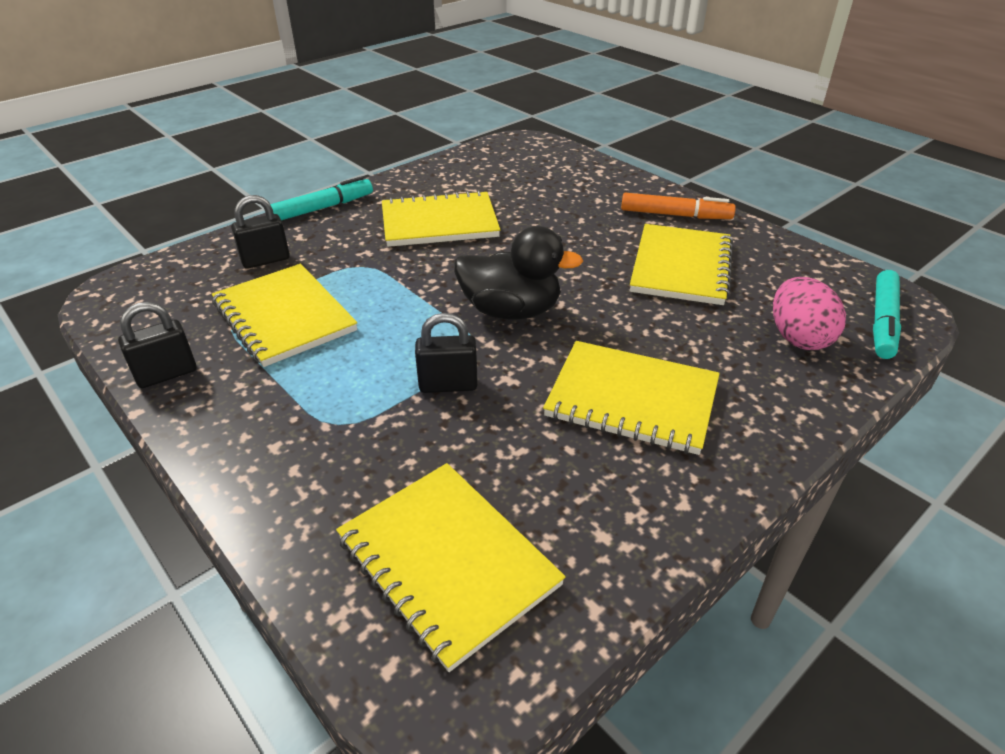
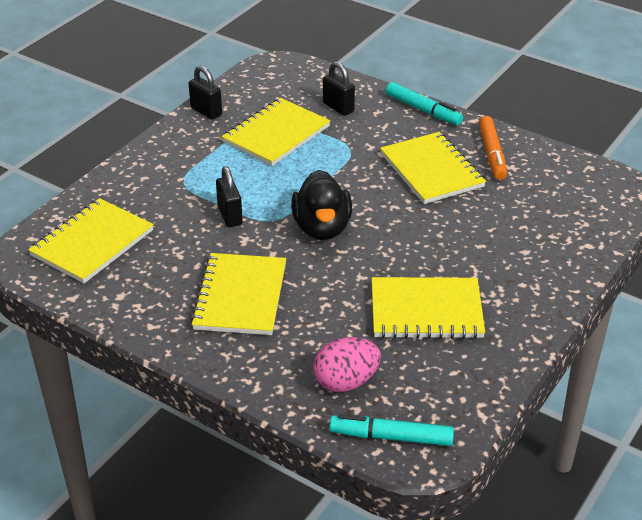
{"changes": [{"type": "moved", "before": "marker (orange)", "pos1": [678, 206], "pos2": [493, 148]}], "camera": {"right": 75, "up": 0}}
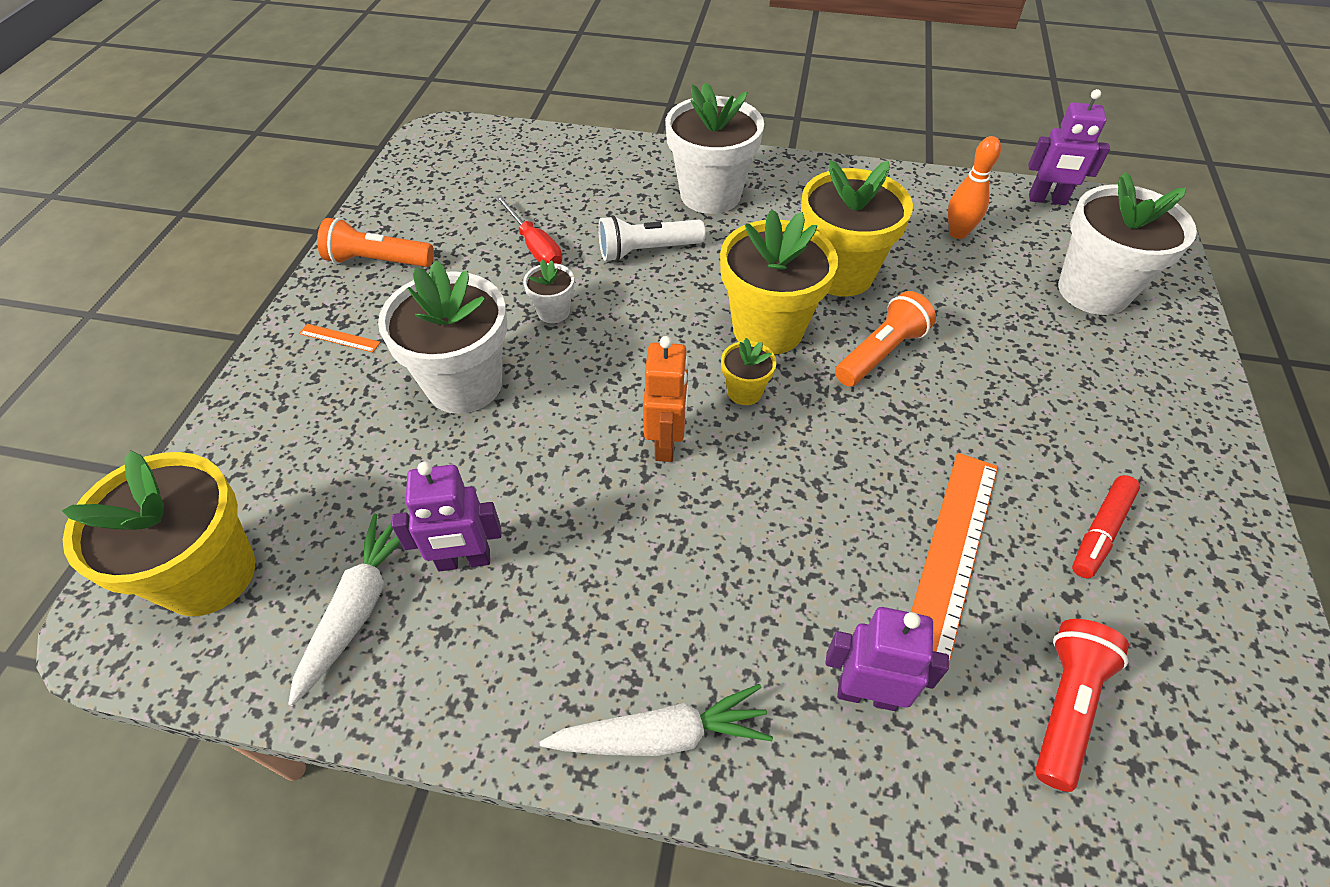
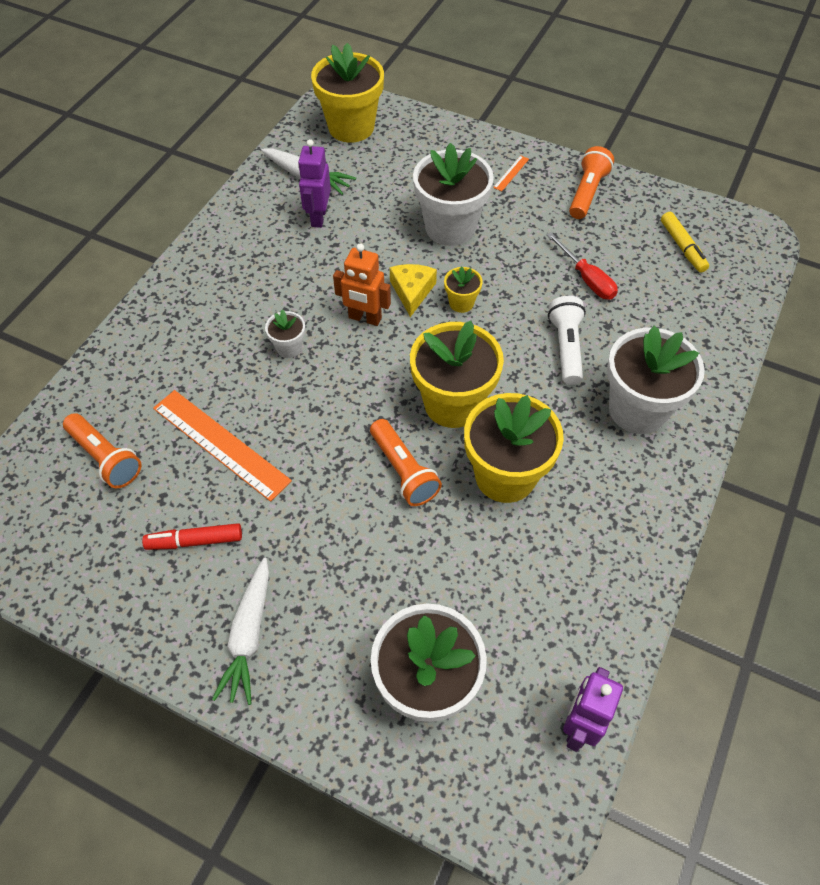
{"changes": [{"type": "removed", "before": "robot (purple)", "pos1": [887, 659]}, {"type": "removed", "before": "bowling pin (orange)", "pos1": [974, 187]}, {"type": "added", "after": "cheese (yellow)", "pos2": [413, 290]}, {"type": "added", "after": "marker (yellow)", "pos2": [685, 242]}, {"type": "moved", "before": "flower pot (white)", "pos1": [548, 291], "pos2": [285, 333]}, {"type": "moved", "before": "carrot (white)", "pos1": [656, 720], "pos2": [240, 631]}, {"type": "moved", "before": "flower pot (yellow)", "pos1": [748, 371], "pos2": [463, 289]}, {"type": "recoloured", "before": "flashlight (red)", "after": "flashlight (orange)", "pos1": [1082, 705], "pos2": [102, 450]}, {"type": "turned", "before": "screwdriver (red)", "pos1": [528, 229], "pos2": [582, 266], "turn": -105}, {"type": "turned", "before": "marker (red)", "pos1": [1106, 526], "pos2": [192, 536], "turn": -60}], "camera": {"right": 105, "up": 5}}
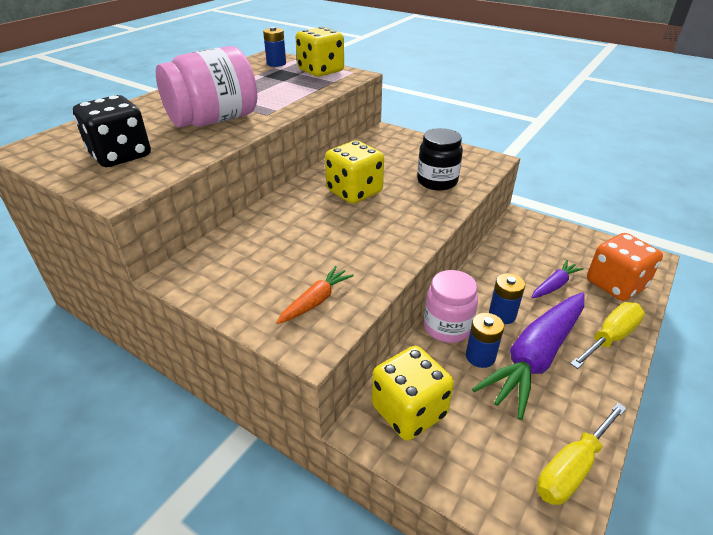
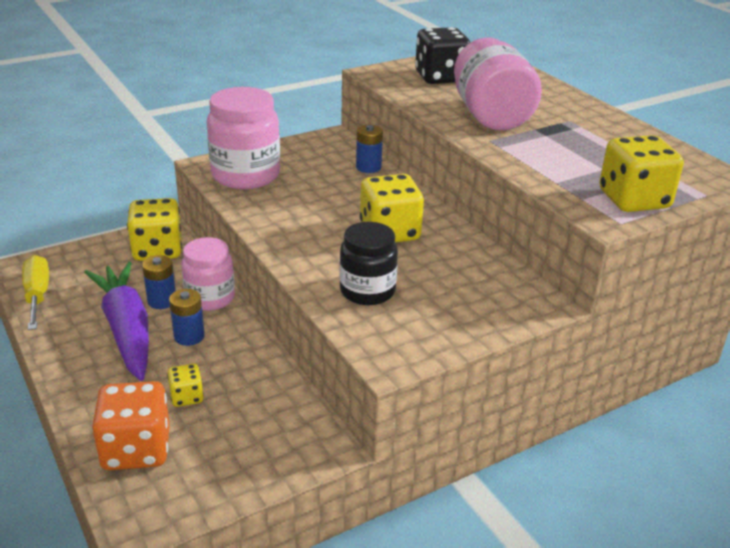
{"changes": [{"type": "removed", "before": "screwdriver (yellow)", "pos1": [607, 335]}, {"type": "moved", "before": "battery (blue)", "pos1": [274, 47], "pos2": [369, 149]}, {"type": "replaced", "before": "carrot (orange)", "after": "jar (pink)", "pos1": [315, 295], "pos2": [243, 138]}, {"type": "replaced", "before": "carrot (purple)", "after": "dice (yellow)", "pos1": [557, 279], "pos2": [185, 385]}], "camera": {"right": 115, "up": -5}}
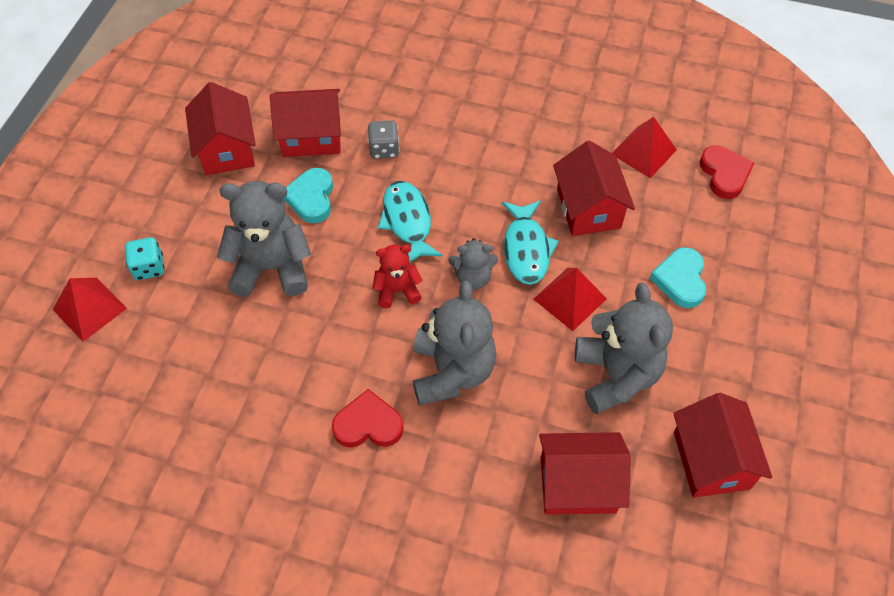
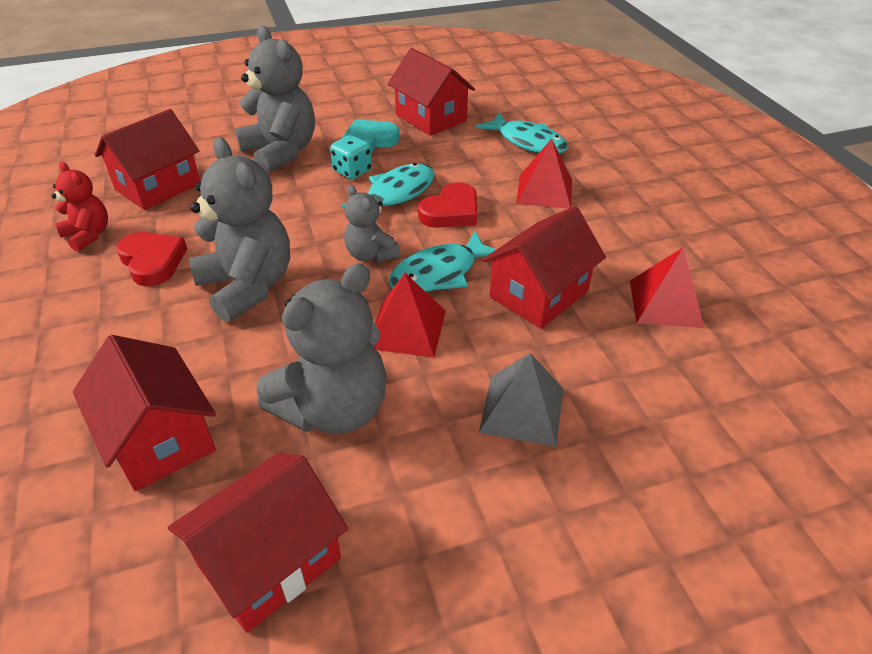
{"changes": [{"type": "removed", "before": "dice (grey)", "pos1": [384, 139]}, {"type": "added", "after": "fish (turquoise)", "pos2": [522, 133]}, {"type": "moved", "before": "pyramid (red)", "pos1": [90, 310], "pos2": [544, 174]}, {"type": "moved", "before": "dice (turquoise)", "pos1": [145, 258], "pos2": [351, 157]}, {"type": "moved", "before": "house (red)", "pos1": [220, 128], "pos2": [148, 159]}, {"type": "moved", "before": "teddy bear (red)", "pos1": [397, 276], "pos2": [79, 207]}, {"type": "moved", "before": "heart (red)", "pos1": [727, 172], "pos2": [447, 205]}, {"type": "replaced", "before": "heart (turquoise)", "after": "pyramid (grey)", "pos1": [678, 277], "pos2": [521, 400]}, {"type": "turned", "before": "teddy bear (grey)", "pos1": [455, 343], "pos2": [239, 229], "turn": -90}], "camera": {"right": 55, "up": -15}}
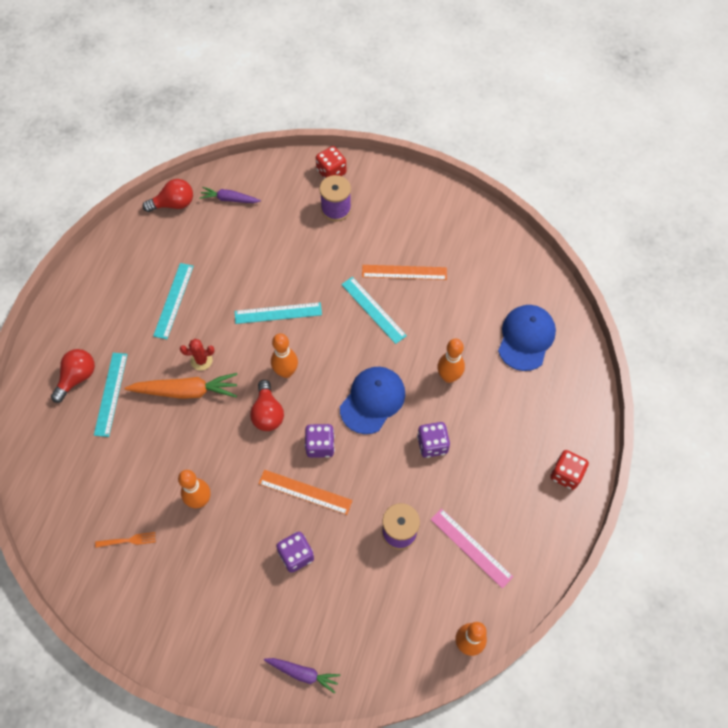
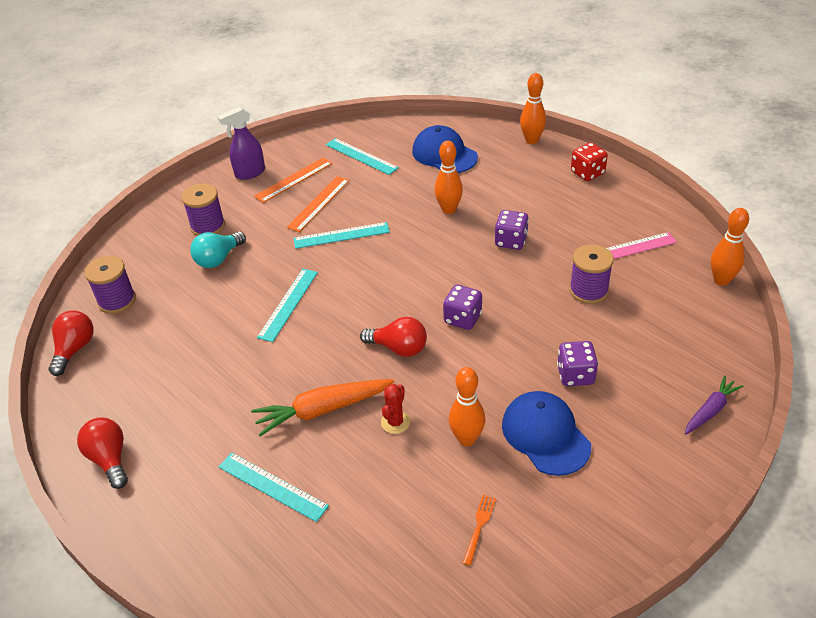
{"changes": [{"type": "removed", "before": "dice (red)", "pos1": [331, 162]}, {"type": "added", "after": "light bulb (turquoise)", "pos2": [218, 249]}, {"type": "added", "after": "spray bottle (purple)", "pos2": [241, 143]}, {"type": "moved", "before": "light bulb (red)", "pos1": [73, 376], "pos2": [102, 453]}, {"type": "moved", "before": "ruler (turquoise)", "pos1": [173, 301], "pos2": [362, 156]}, {"type": "moved", "before": "cactus (red)", "pos1": [197, 354], "pos2": [395, 409]}, {"type": "moved", "before": "ruler (orange)", "pos1": [305, 492], "pos2": [293, 180]}, {"type": "moved", "before": "bowling pin (orange)", "pos1": [284, 355], "pos2": [533, 108]}, {"type": "moved", "before": "cap (blue)", "pos1": [372, 400], "pos2": [546, 433]}, {"type": "replaced", "before": "carrot (purple)", "after": "spool (purple)", "pos1": [230, 195], "pos2": [110, 285]}, {"type": "turned", "before": "carrot (orange)", "pos1": [181, 386], "pos2": [322, 407], "turn": -135}], "camera": {"right": -60, "up": -20}}
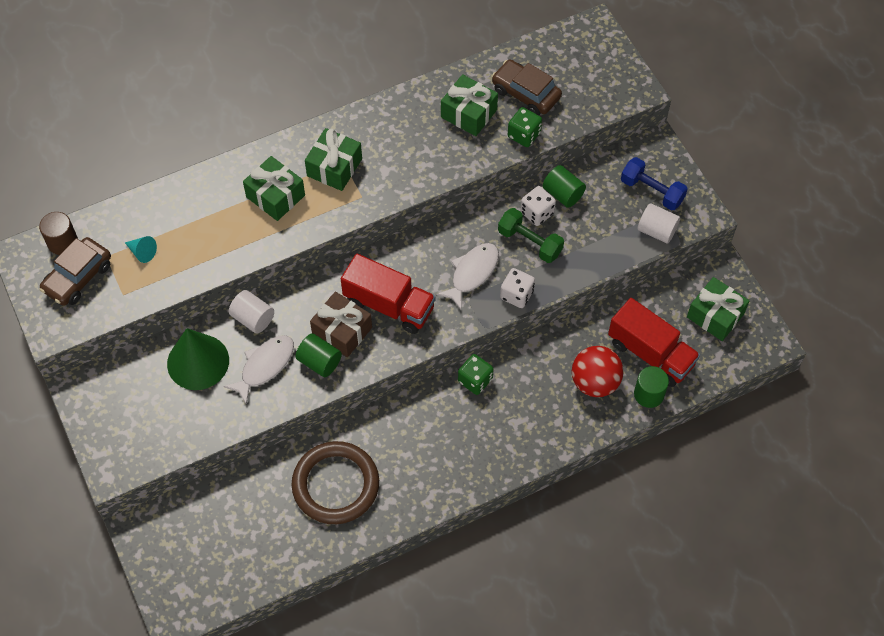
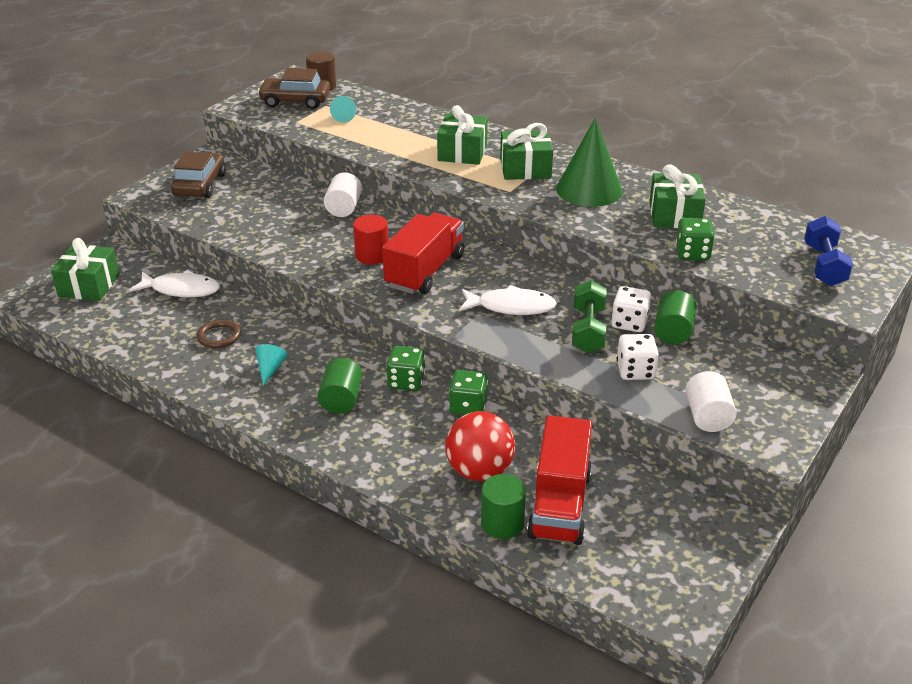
{"changes": [{"type": "added", "after": "cone (turquoise)", "pos2": [272, 365]}, {"type": "added", "after": "dice (green)", "pos2": [468, 392]}, {"type": "moved", "before": "cone (green)", "pos1": [198, 359], "pos2": [589, 162]}, {"type": "moved", "before": "fish (white)", "pos1": [258, 370], "pos2": [174, 283]}, {"type": "moved", "before": "cylinder (green)", "pos1": [318, 355], "pos2": [340, 386]}, {"type": "moved", "before": "car (brown)", "pos1": [527, 87], "pos2": [198, 175]}, {"type": "moved", "before": "dice (white)", "pos1": [517, 288], "pos2": [638, 357]}, {"type": "moved", "before": "dumbbell (blue)", "pos1": [654, 184], "pos2": [828, 251]}, {"type": "moved", "before": "gift (green)", "pos1": [718, 309], "pos2": [85, 269]}, {"type": "replaced", "before": "gift (brown)", "after": "cylinder (red)", "pos1": [341, 324], "pos2": [371, 240]}, {"type": "turned", "before": "truck (red)", "pos1": [388, 294], "pos2": [423, 253], "turn": -150}, {"type": "resized", "before": "ring (brown)", "pos1": [335, 482], "pos2": [219, 333], "scale": 0.45}], "camera": {"right": 60, "up": -25}}
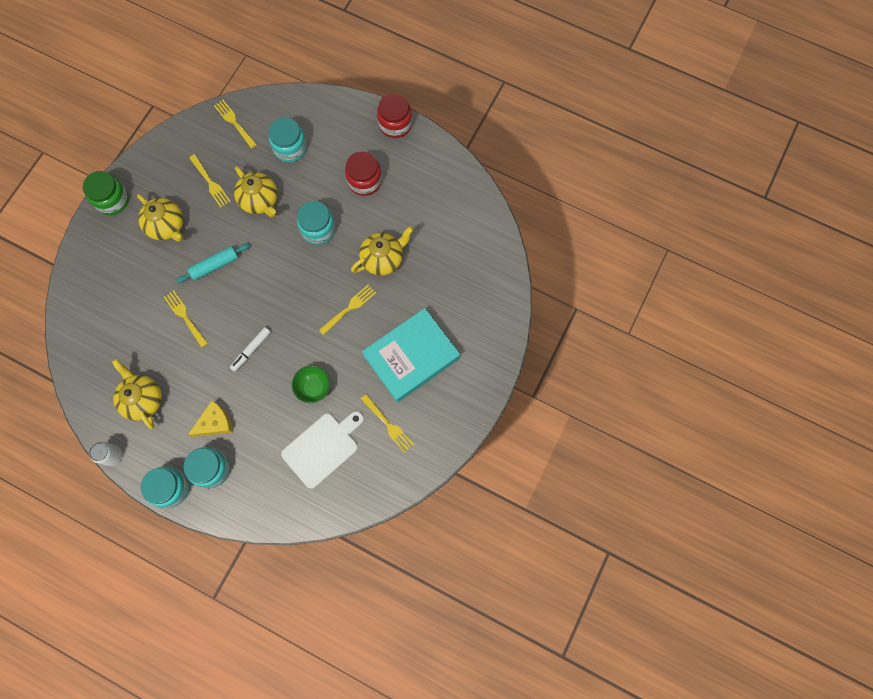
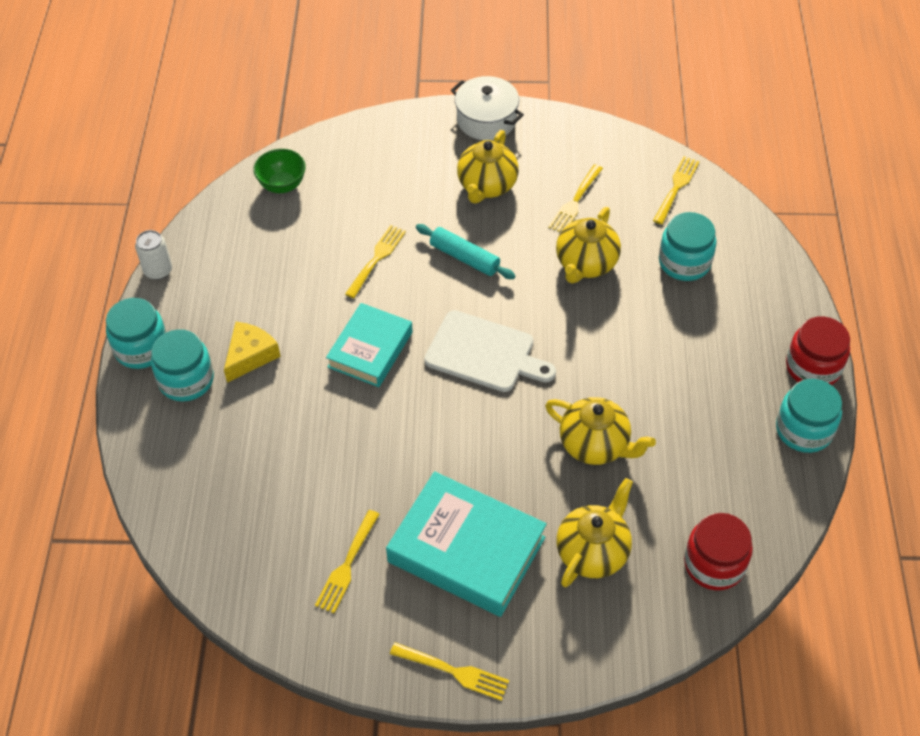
{"changes": [{"type": "moved", "before": "teapot (yellow)", "pos1": [137, 394], "pos2": [594, 532]}, {"type": "moved", "before": "cutting board (white)", "pos1": [322, 450], "pos2": [490, 351]}, {"type": "moved", "before": "bowl (green)", "pos1": [311, 384], "pos2": [279, 171]}, {"type": "moved", "before": "jar (turquoise)", "pos1": [316, 223], "pos2": [809, 416]}, {"type": "moved", "before": "fork (yellow)", "pos1": [347, 310], "pos2": [449, 671]}, {"type": "moved", "before": "jar (red)", "pos1": [363, 173], "pos2": [718, 551]}, {"type": "replaced", "before": "jar (green)", "after": "pot (white)", "pos1": [106, 193], "pos2": [487, 108]}, {"type": "replaced", "before": "marker (white)", "after": "book (turquoise)", "pos1": [250, 349], "pos2": [369, 345]}, {"type": "turned", "before": "cheese (yellow)", "pos1": [210, 419], "pos2": [252, 352], "turn": -90}], "camera": {"right": 65, "up": -20}}
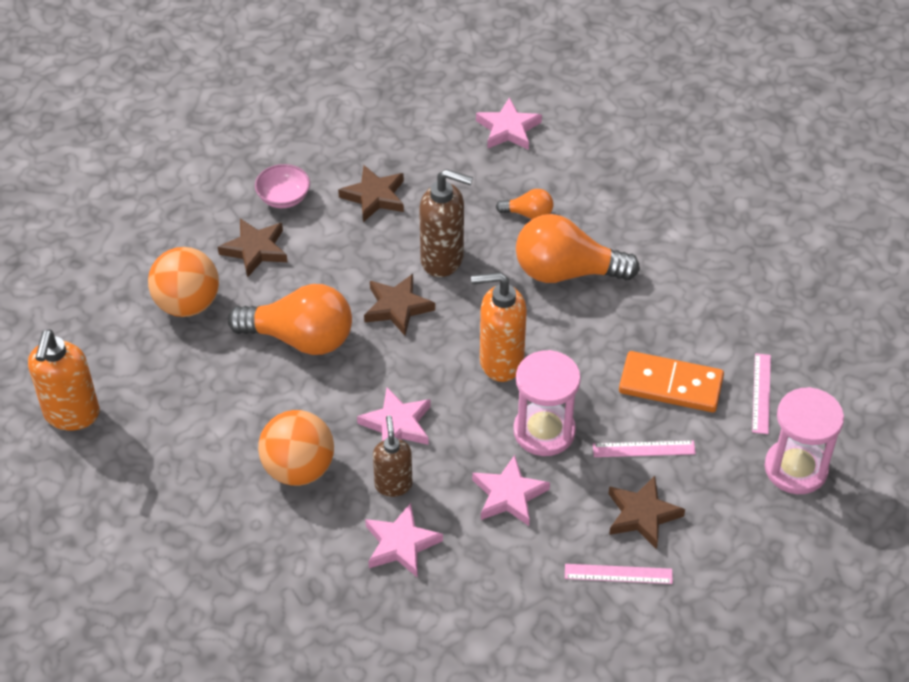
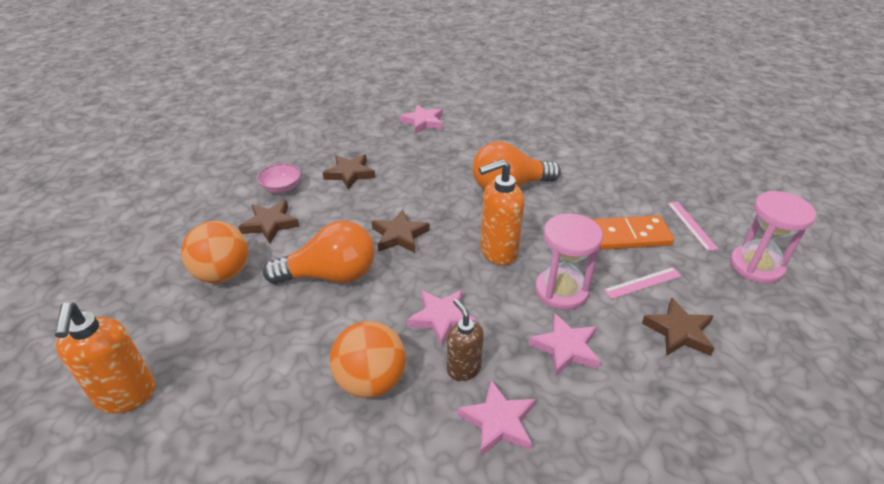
{"changes": [{"type": "removed", "before": "soap dispenser (brown)", "pos1": [446, 223]}, {"type": "removed", "before": "light bulb (orange)", "pos1": [524, 204]}, {"type": "removed", "before": "ruler (pink)", "pos1": [619, 574]}], "camera": {"right": -20, "up": -10}}
